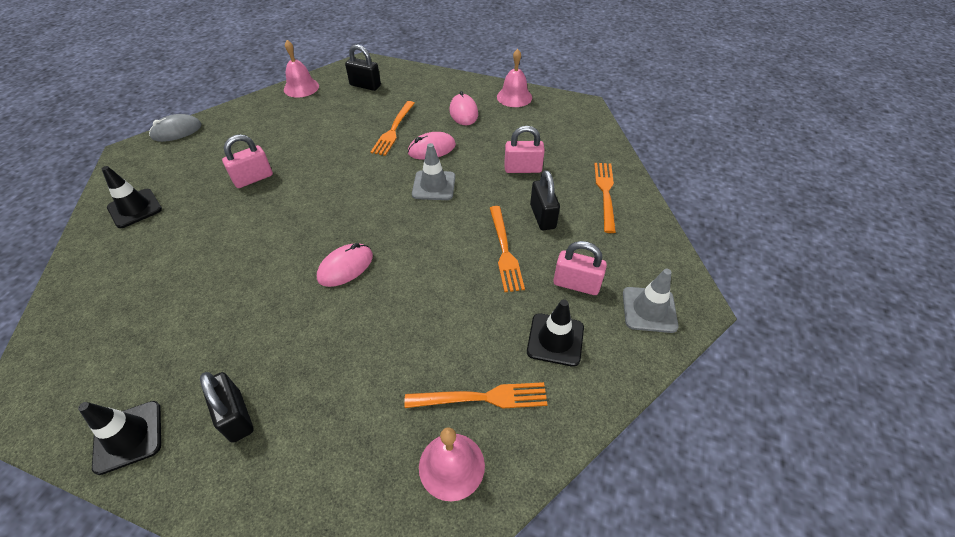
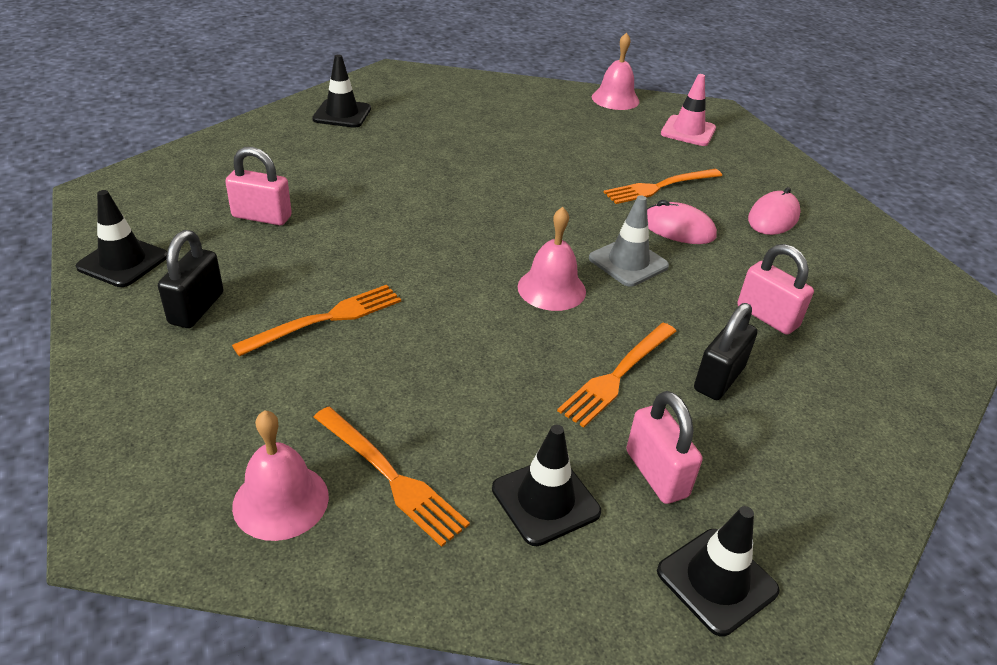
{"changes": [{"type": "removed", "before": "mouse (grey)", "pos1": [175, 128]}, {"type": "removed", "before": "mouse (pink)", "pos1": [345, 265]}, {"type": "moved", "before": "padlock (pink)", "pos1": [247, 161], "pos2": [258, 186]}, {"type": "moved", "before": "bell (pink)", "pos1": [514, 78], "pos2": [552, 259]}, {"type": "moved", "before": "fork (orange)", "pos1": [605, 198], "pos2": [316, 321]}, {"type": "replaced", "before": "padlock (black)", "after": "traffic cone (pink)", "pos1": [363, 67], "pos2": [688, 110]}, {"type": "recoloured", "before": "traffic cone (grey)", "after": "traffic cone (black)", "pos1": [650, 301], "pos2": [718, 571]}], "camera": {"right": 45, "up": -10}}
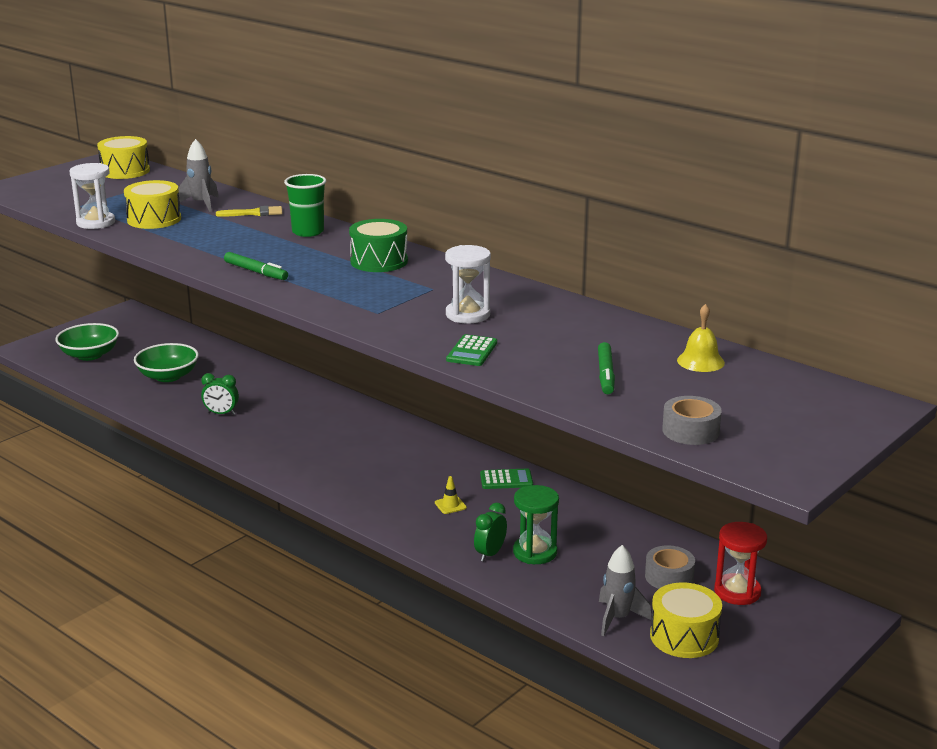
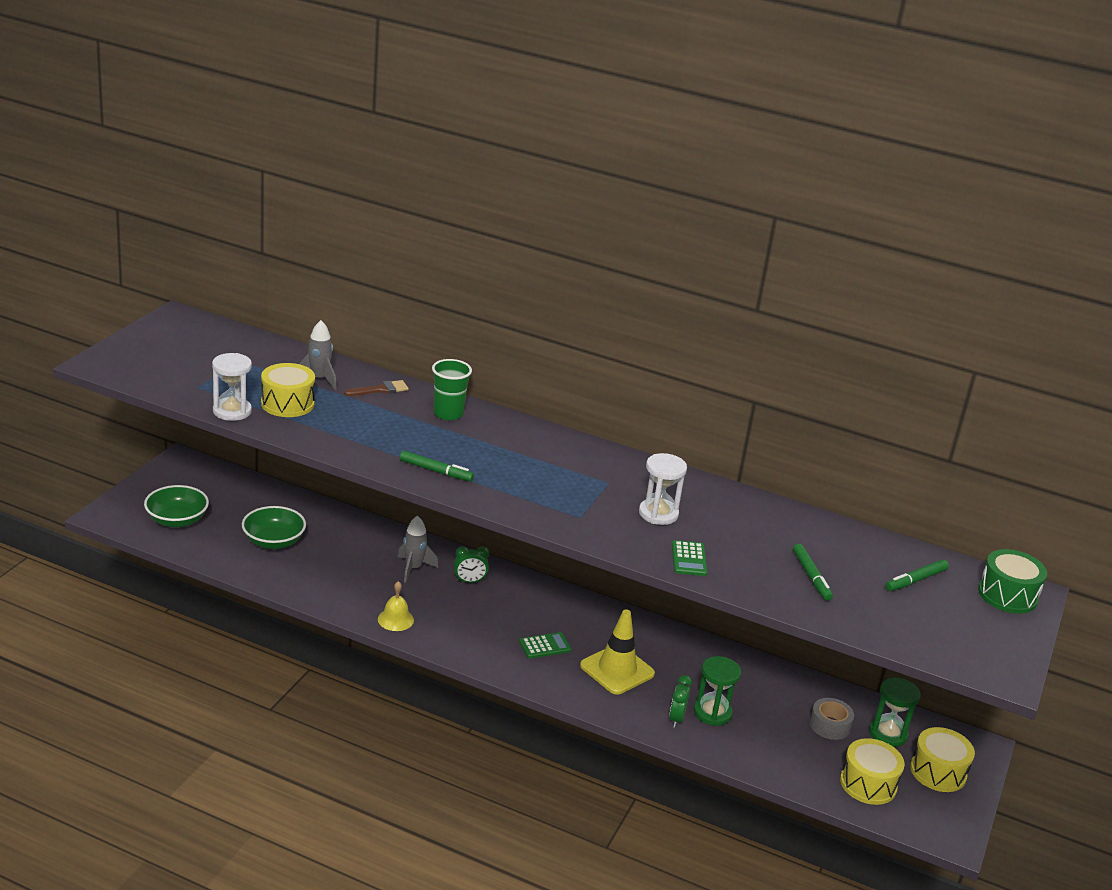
{"changes": [{"type": "removed", "before": "tape (grey)", "pos1": [692, 420]}, {"type": "added", "after": "marker (green)", "pos2": [917, 575]}, {"type": "moved", "before": "drum (yellow)", "pos1": [123, 157], "pos2": [942, 759]}, {"type": "moved", "before": "clock (green)", "pos1": [220, 394], "pos2": [471, 564]}, {"type": "moved", "before": "drum (green)", "pos1": [378, 245], "pos2": [1012, 581]}, {"type": "moved", "before": "calculator (green)", "pos1": [506, 478], "pos2": [545, 645]}, {"type": "moved", "before": "rocket (grey)", "pos1": [625, 590], "pos2": [418, 549]}, {"type": "moved", "before": "bell (yellow)", "pos1": [701, 338], "pos2": [396, 606]}, {"type": "recoloured", "before": "brush (yellow)", "after": "brush (brown)", "pos1": [249, 211], "pos2": [376, 388]}, {"type": "recoloured", "before": "hourglass (red)", "after": "hourglass (green)", "pos1": [740, 563], "pos2": [894, 712]}, {"type": "resized", "before": "traffic cone (yellow)", "pos1": [451, 495], "pos2": [617, 651], "scale": 2.46}], "camera": {"right": -20, "up": 5}}
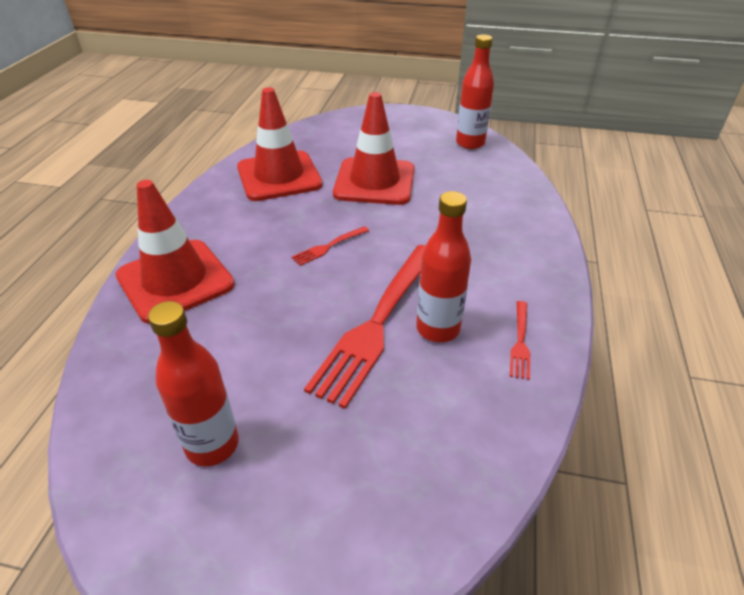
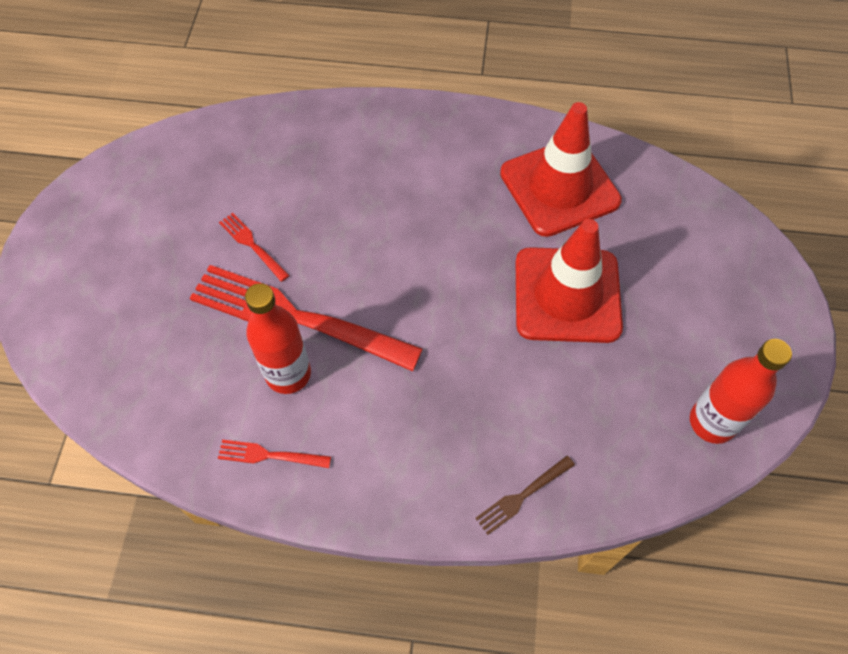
{"changes": [{"type": "removed", "before": "traffic cone (red)", "pos1": [175, 252]}, {"type": "removed", "before": "bottle (red)", "pos1": [193, 383]}, {"type": "added", "after": "fork (brown)", "pos2": [525, 495]}, {"type": "moved", "before": "fork (red)", "pos1": [330, 246], "pos2": [254, 247]}], "camera": {"right": 85, "up": 20}}
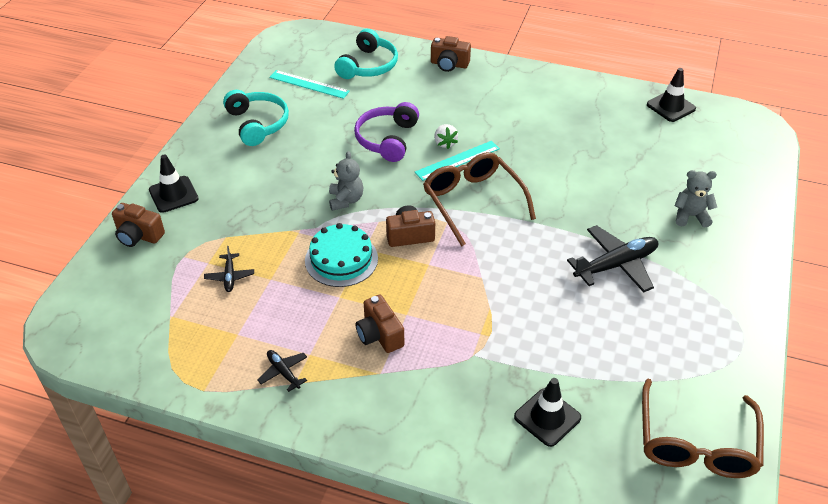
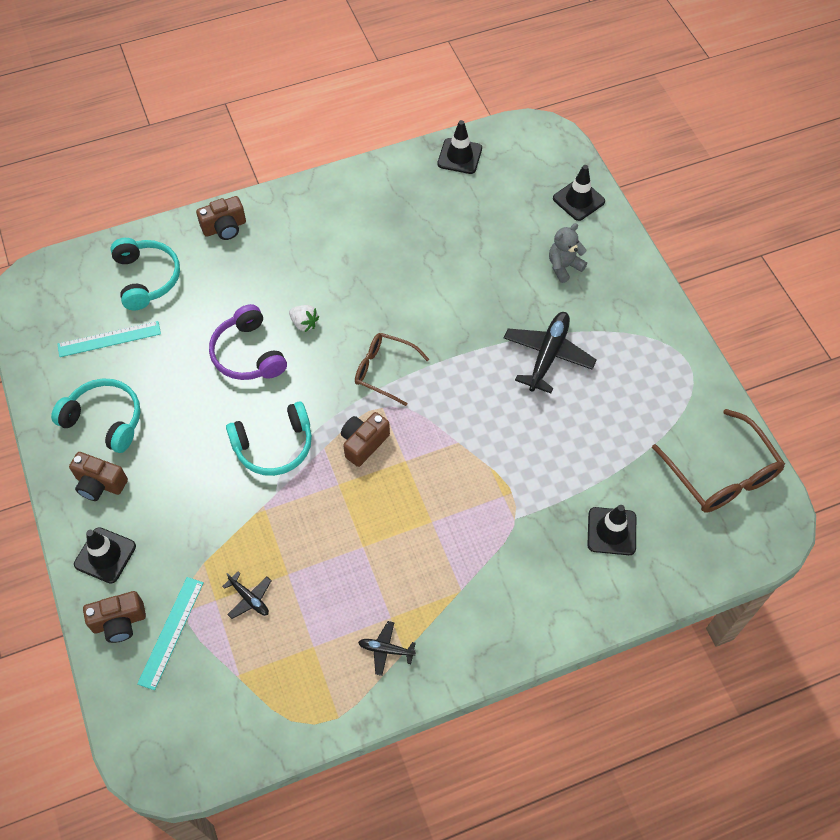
{"changes": [{"type": "removed", "before": "cake (turquoise)", "pos1": [341, 255]}, {"type": "added", "after": "traffic cone (black)", "pos2": [579, 193]}, {"type": "moved", "before": "camera (brown)", "pos1": [380, 324], "pos2": [98, 476]}, {"type": "moved", "before": "ruler (turquoise)", "pos1": [457, 161], "pos2": [170, 633]}, {"type": "replaced", "before": "teddy bear (grey)", "after": "headphones (turquoise)", "pos1": [346, 181], "pos2": [269, 439]}, {"type": "resized", "before": "glasses (brown)", "pos1": [479, 199], "pos2": [392, 369], "scale": 0.67}], "camera": {"right": -40, "up": 15}}
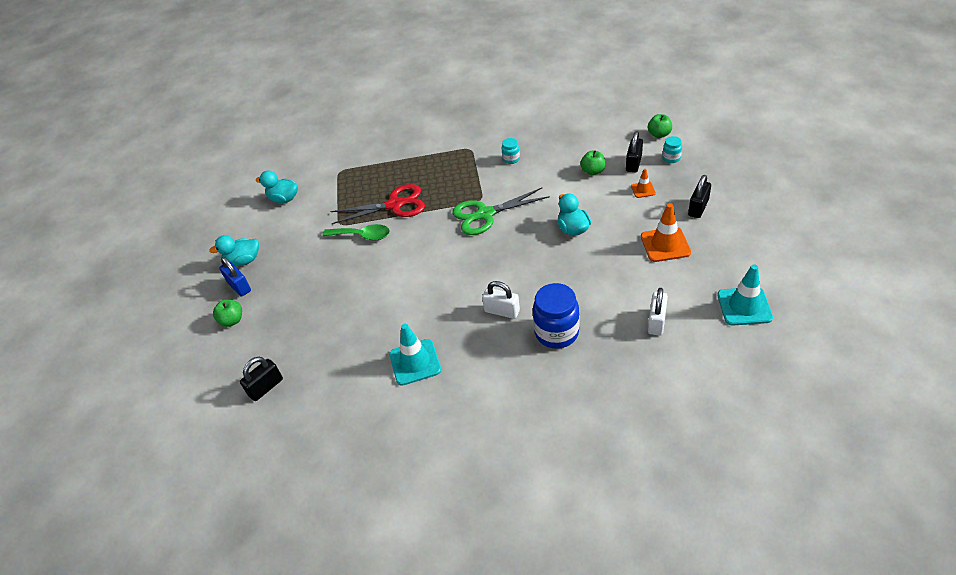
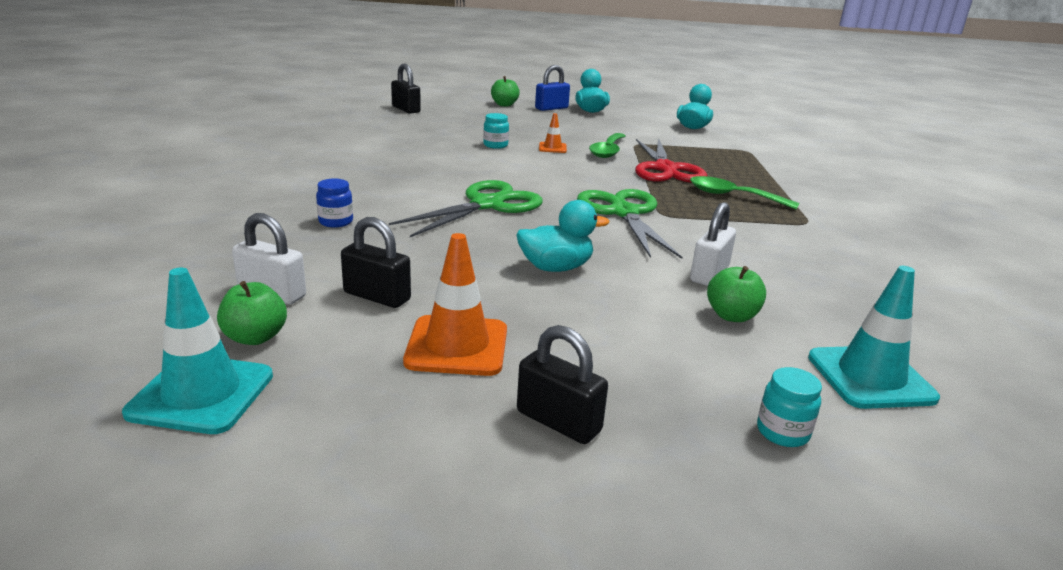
{"changes": [{"type": "added", "after": "scissors (green)", "pos2": [466, 208]}, {"type": "added", "after": "spoon (green)", "pos2": [744, 193]}, {"type": "moved", "before": "traffic cone (turquoise)", "pos1": [415, 355], "pos2": [874, 337]}, {"type": "moved", "before": "padlock (white)", "pos1": [501, 300], "pos2": [713, 244]}, {"type": "moved", "before": "jar (turquoise)", "pos1": [511, 151], "pos2": [496, 131]}, {"type": "moved", "before": "padlock (black)", "pos1": [634, 151], "pos2": [376, 262]}, {"type": "moved", "before": "traffic cone (orange)", "pos1": [643, 183], "pos2": [553, 133]}, {"type": "moved", "before": "apple (green)", "pos1": [660, 126], "pos2": [252, 313]}, {"type": "resized", "before": "jar (blue)", "pos1": [556, 316], "pos2": [334, 203], "scale": 0.49}], "camera": {"right": 90, "up": -20}}
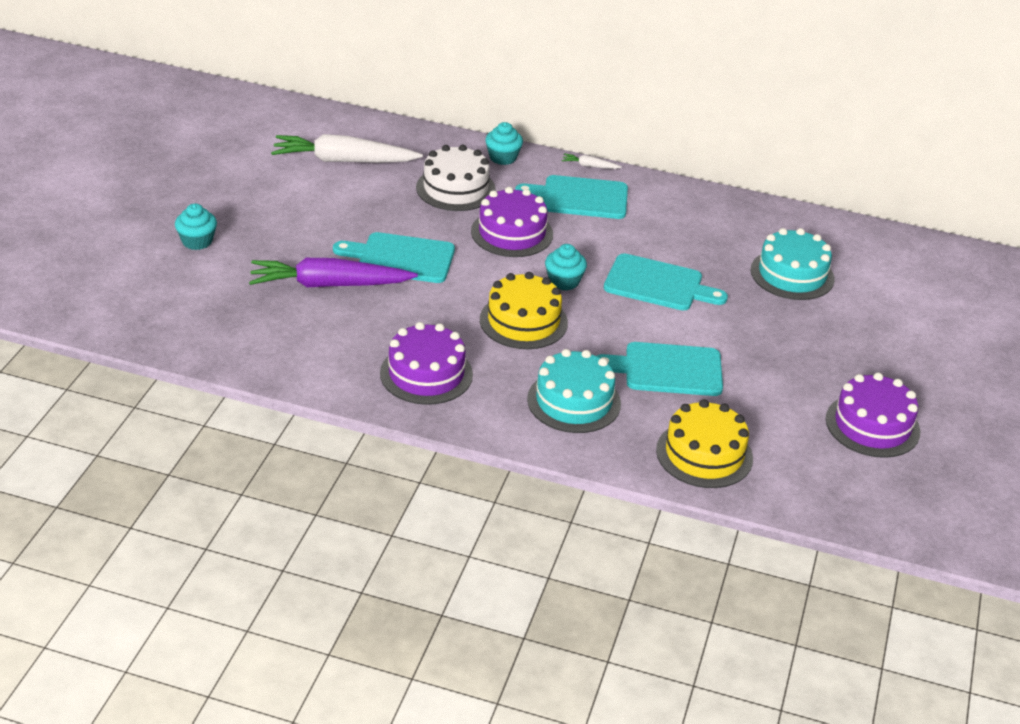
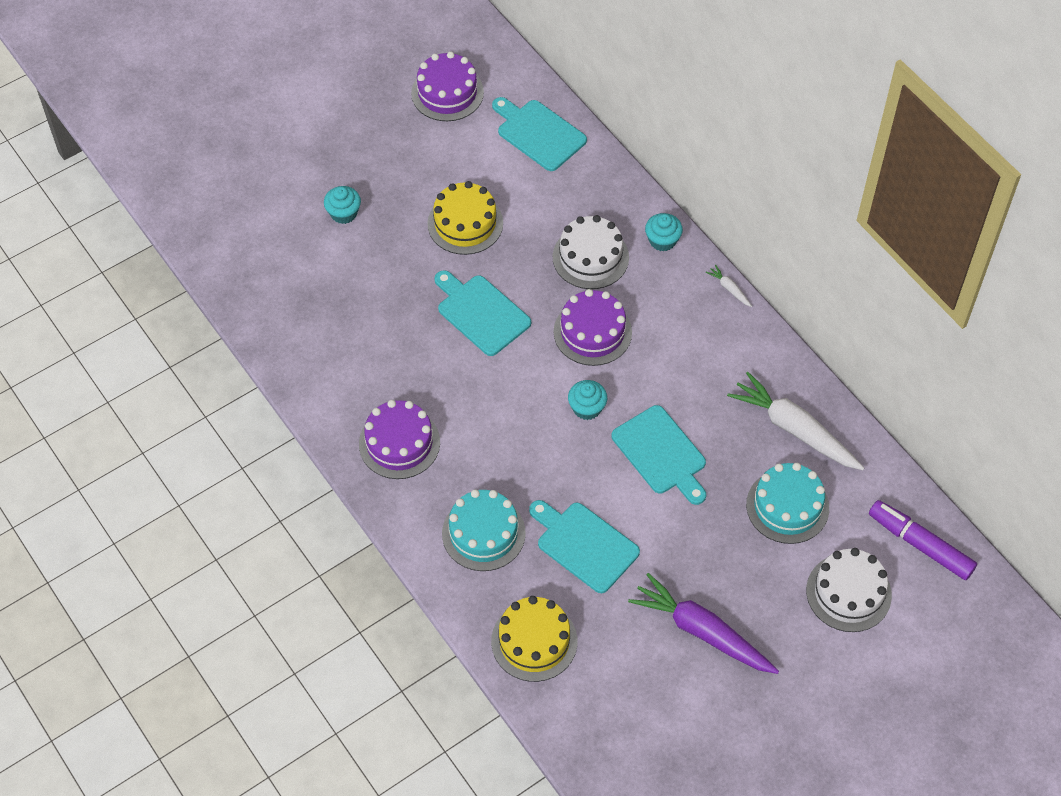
{"changes": [{"type": "added", "after": "cake (white)", "pos2": [849, 590]}, {"type": "added", "after": "marker (purple)", "pos2": [923, 540]}, {"type": "moved", "before": "carrot (purple)", "pos1": [333, 272], "pos2": [703, 623]}, {"type": "moved", "before": "carrot (white)", "pos1": [347, 148], "pos2": [795, 421]}, {"type": "moved", "before": "cake (yellow)", "pos1": [524, 310], "pos2": [465, 218]}, {"type": "moved", "before": "cutting board (turquoise)", "pos1": [571, 197], "pos2": [539, 134]}, {"type": "moved", "before": "cake (purple)", "pos1": [873, 415], "pos2": [447, 86]}], "camera": {"right": 40, "up": 20}}
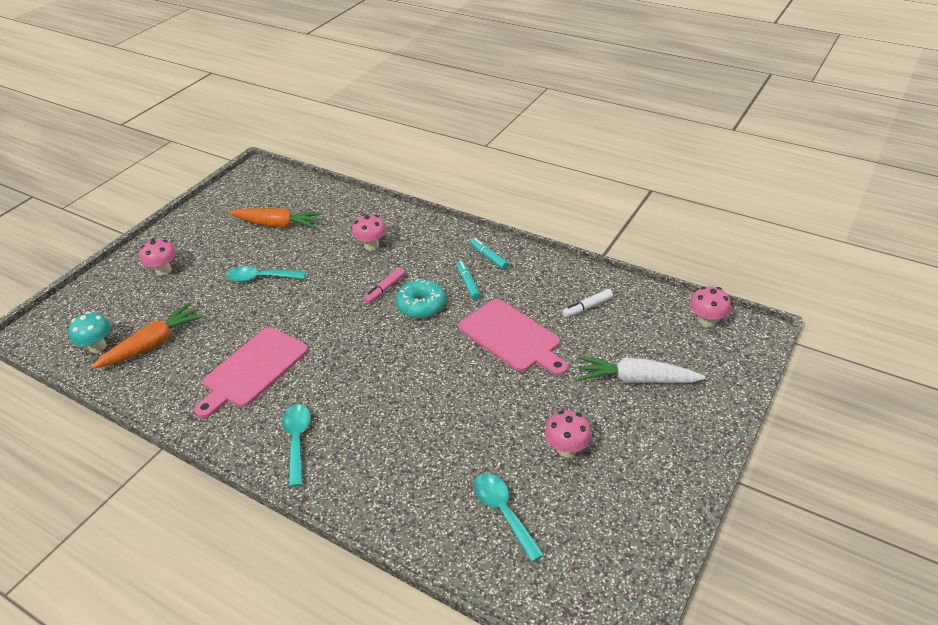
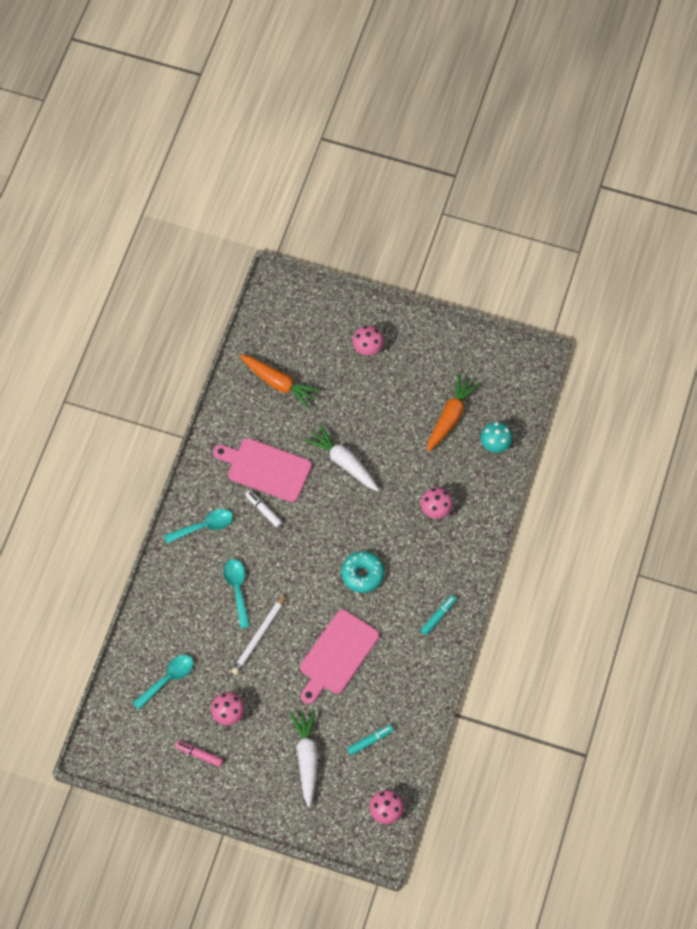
{"changes": [{"type": "added", "after": "pencil (white)", "pos2": [258, 634]}, {"type": "added", "after": "carrot (white)", "pos2": [341, 457]}, {"type": "moved", "before": "mushroom (turquoise)", "pos1": [89, 332], "pos2": [496, 437]}, {"type": "moved", "before": "spoon (turquoise)", "pos1": [266, 274], "pos2": [237, 593]}, {"type": "moved", "before": "marker (pink)", "pos1": [384, 285], "pos2": [199, 754]}, {"type": "moved", "before": "marker (turquoise)", "pos1": [469, 280], "pos2": [370, 740]}, {"type": "moved", "before": "marker (white)", "pos1": [587, 303], "pos2": [263, 509]}, {"type": "turned", "before": "carrot (orange)", "pos1": [275, 218], "pos2": [453, 412], "turn": -150}], "camera": {"right": 75, "up": 25}}
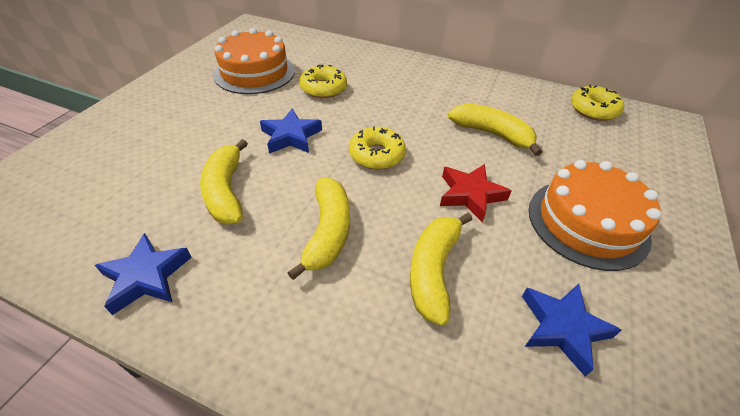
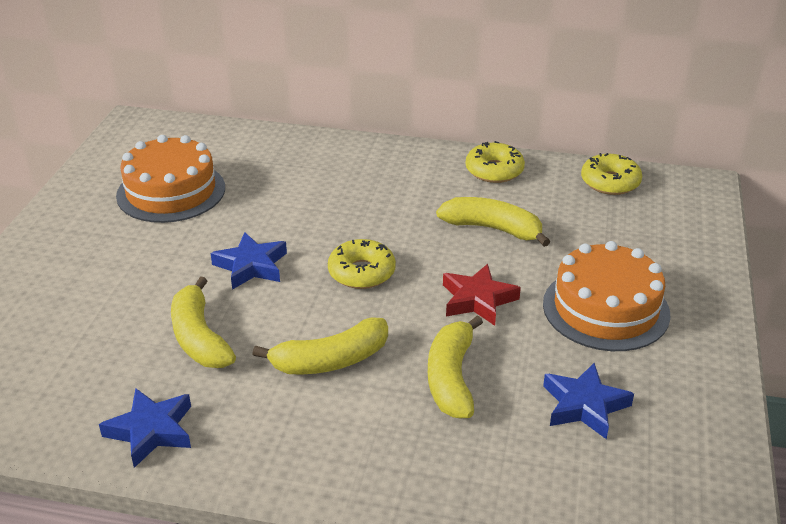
{"changes": [{"type": "moved", "before": "donut (yellow)", "pos1": [323, 81], "pos2": [495, 162]}, {"type": "turned", "before": "banana (yellow)", "pos1": [318, 228], "pos2": [320, 346], "turn": 75}], "camera": {"right": -10, "up": -10}}
